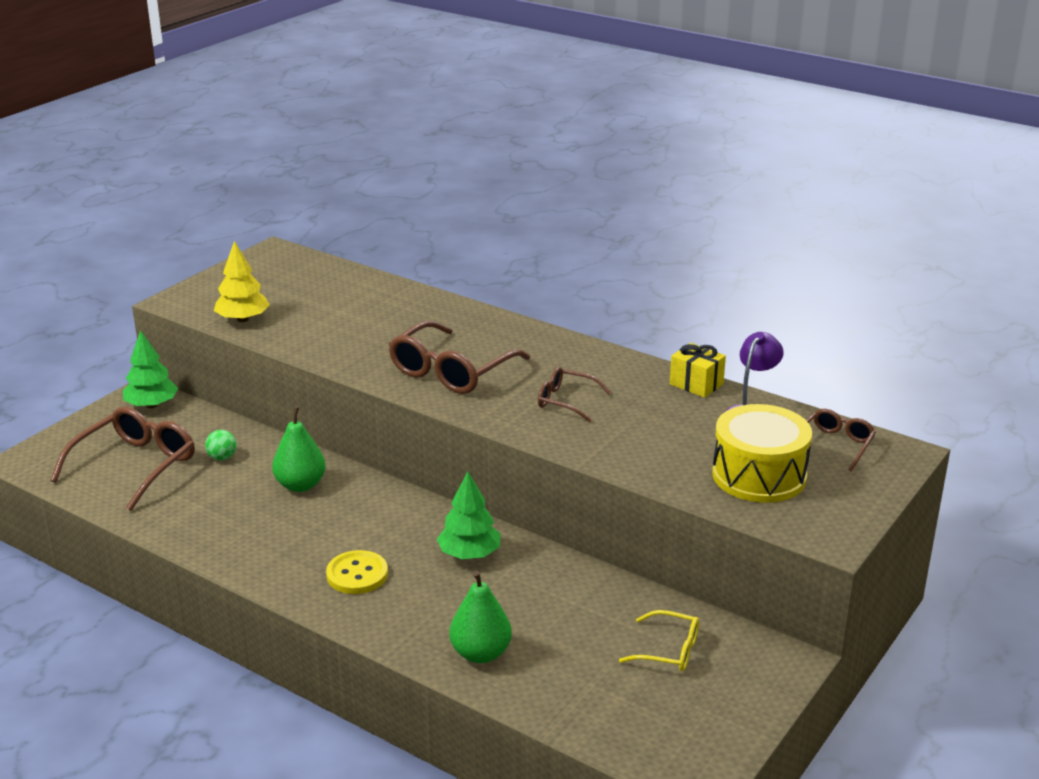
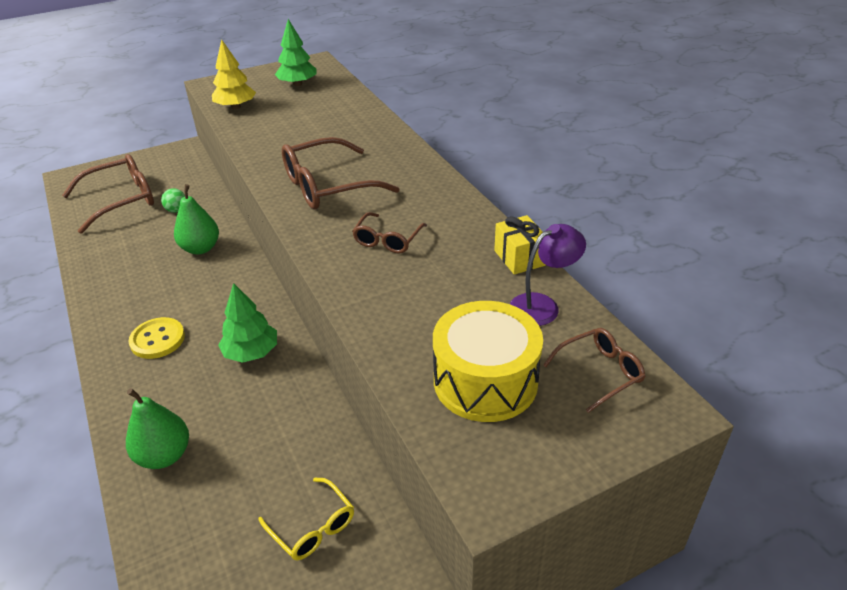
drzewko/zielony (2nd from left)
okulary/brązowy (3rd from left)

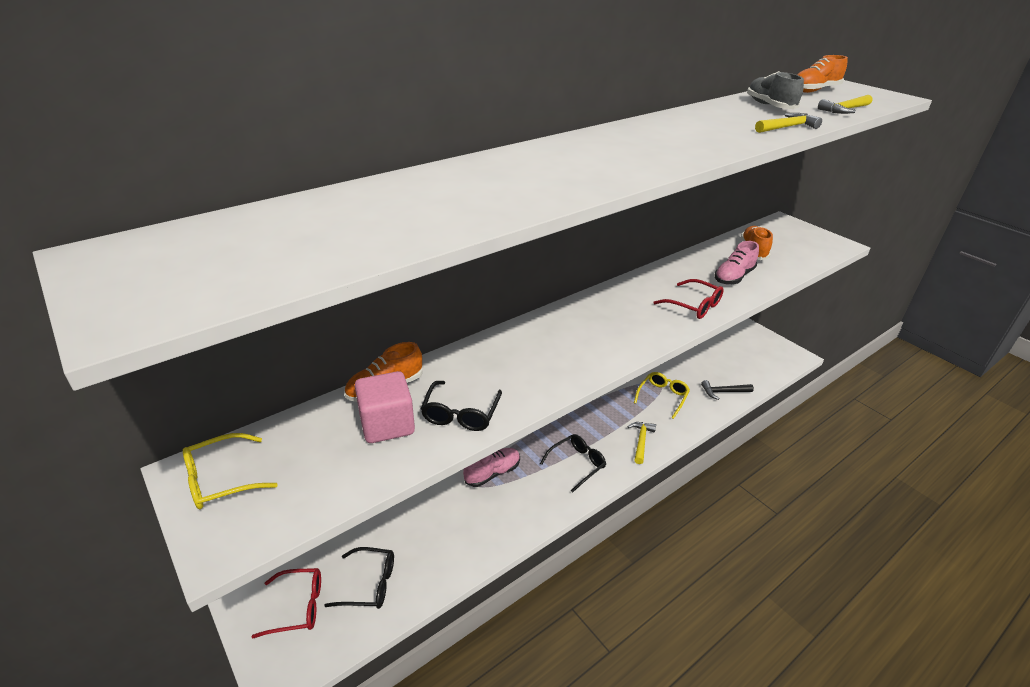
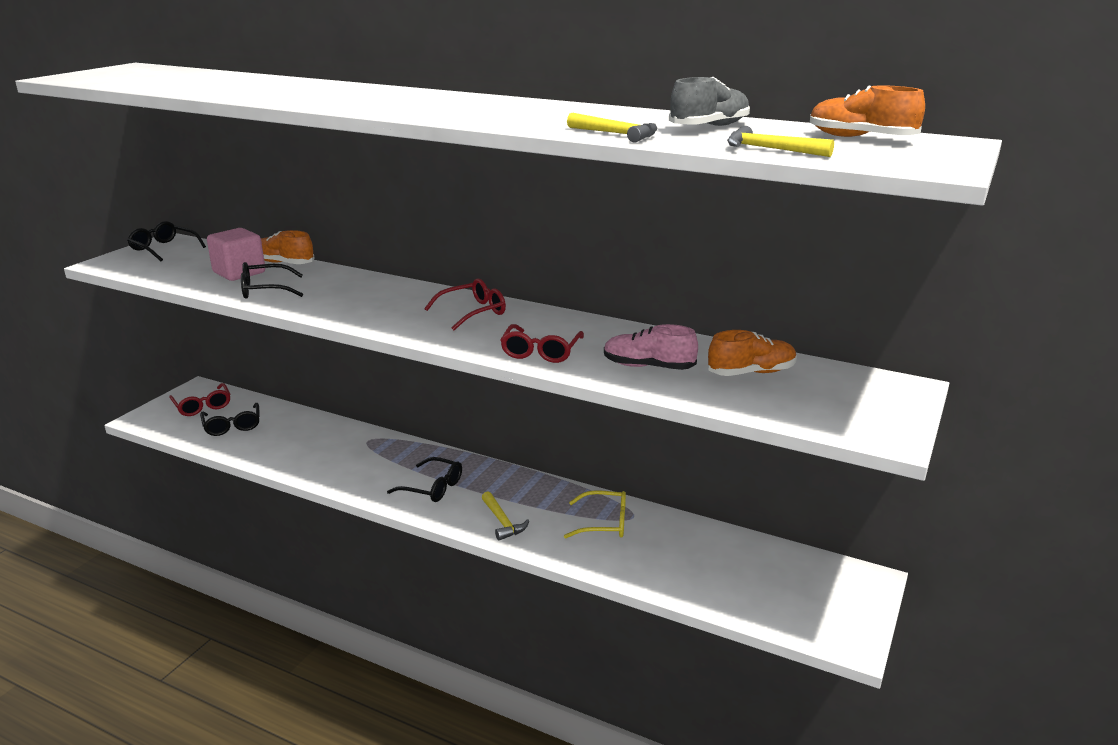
okulary/czarny (1st from left)
but/różowy (1st from left in the first image)
młotek/żółty (1st from left)
młotek/czarny
okulary/czerwony (2nd from left)

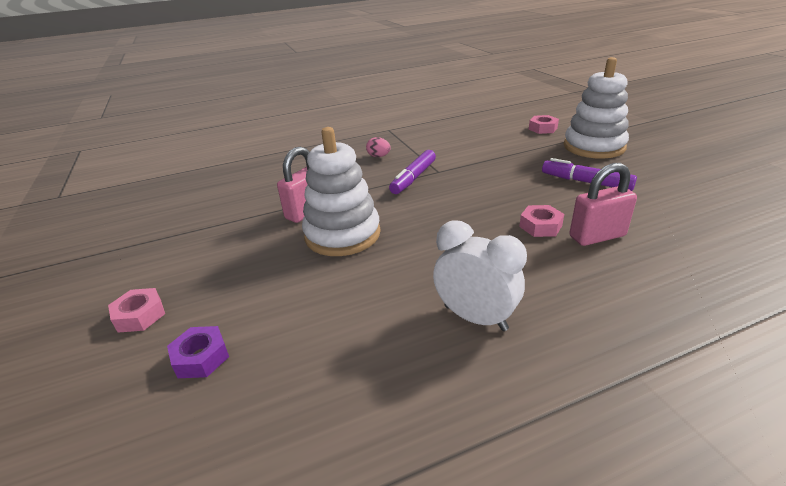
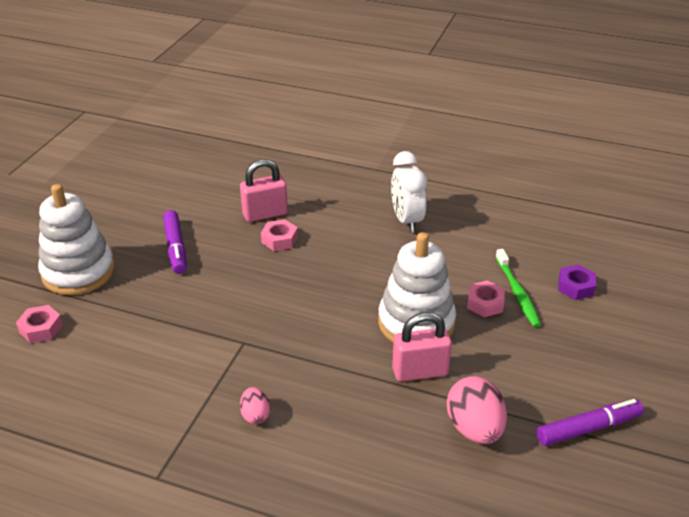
nakrętka/różowy (3rd from left)
flamaster/fioletowy (2nd from left)
kłódka/różowy (1st from left)
jajko/różowy (2nd from left)
szczoteczka do zębów/zielony

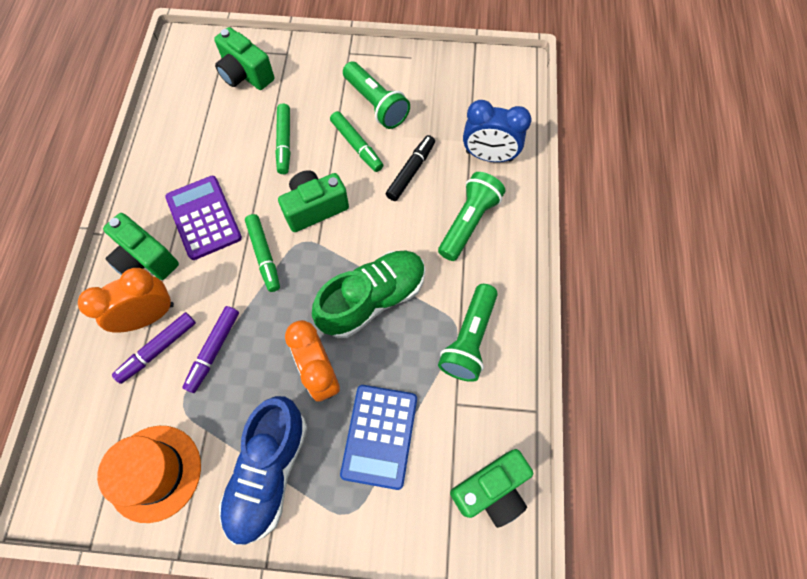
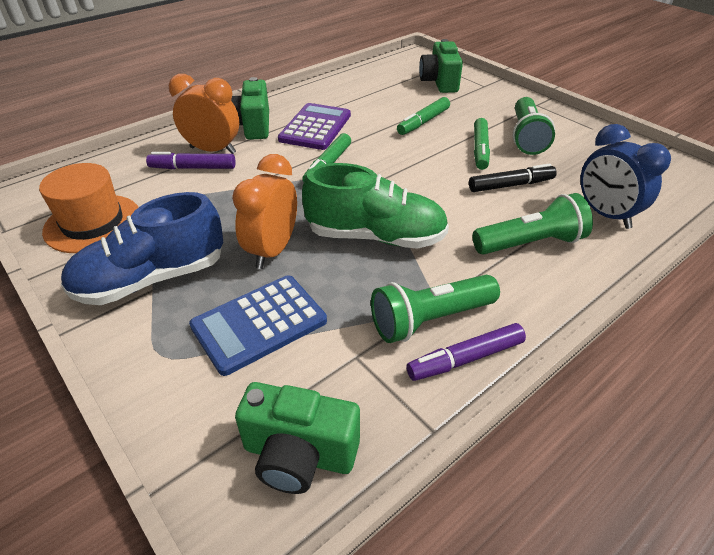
flamaster/fioletowy (2nd from left)
aparat fotograficzny/zielony (3rd from left in the first image)

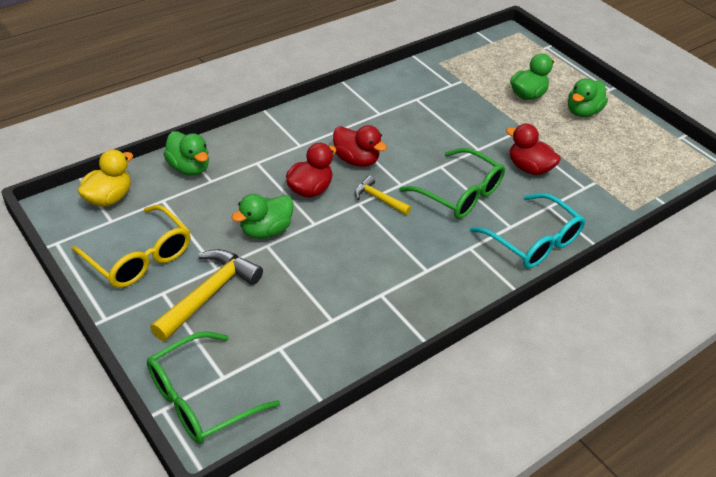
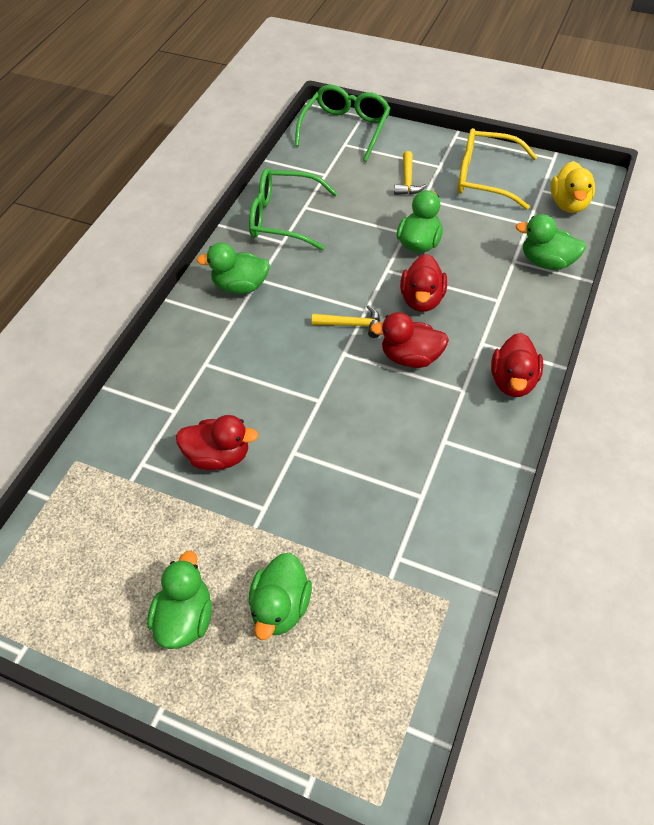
młotek/żółty (2nd from left)
okulary/zielony (1st from left)
okulary/turkusowy
kaczka/zielony (2nd from left)
kaczka/czerwony (4th from left)

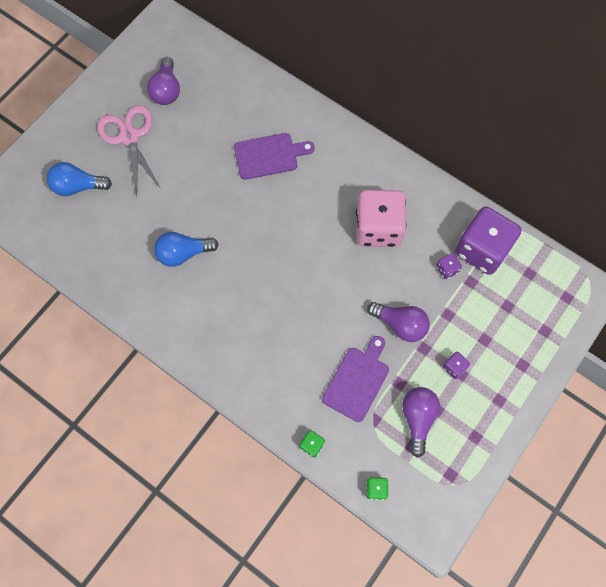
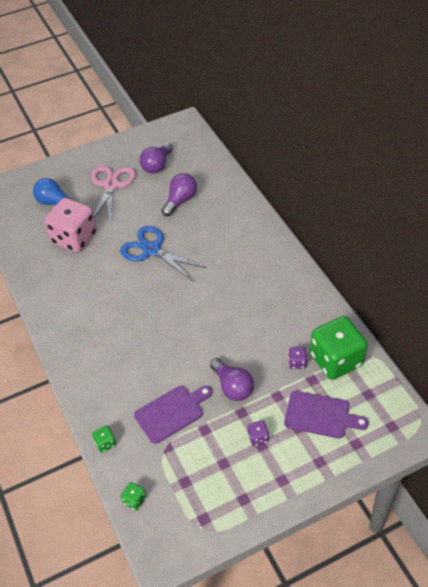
żarówka/niebieski (2nd from left in the first image)
deska do krojenia/fioletowy (2nd from left)
kostka do gry/różowy
żarówka/fioletowy (2nd from left)
kostka do gry/zielony (3rd from left)
nożyczki/niebieski

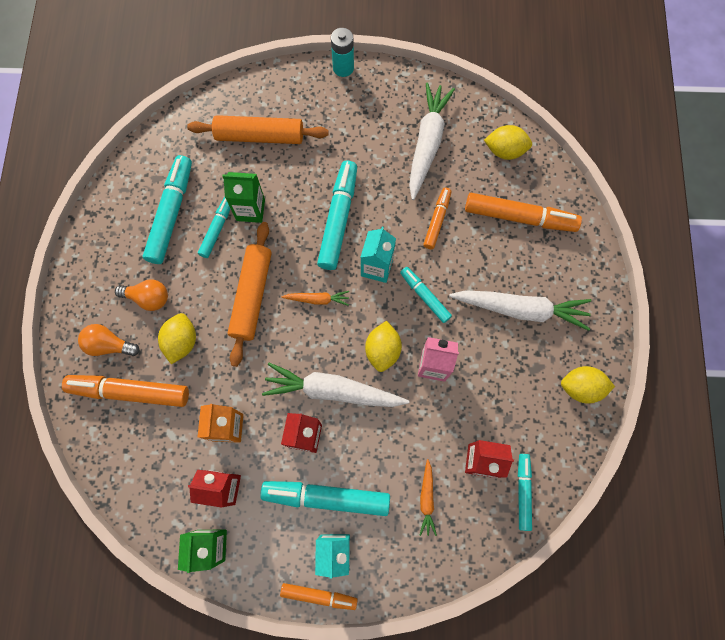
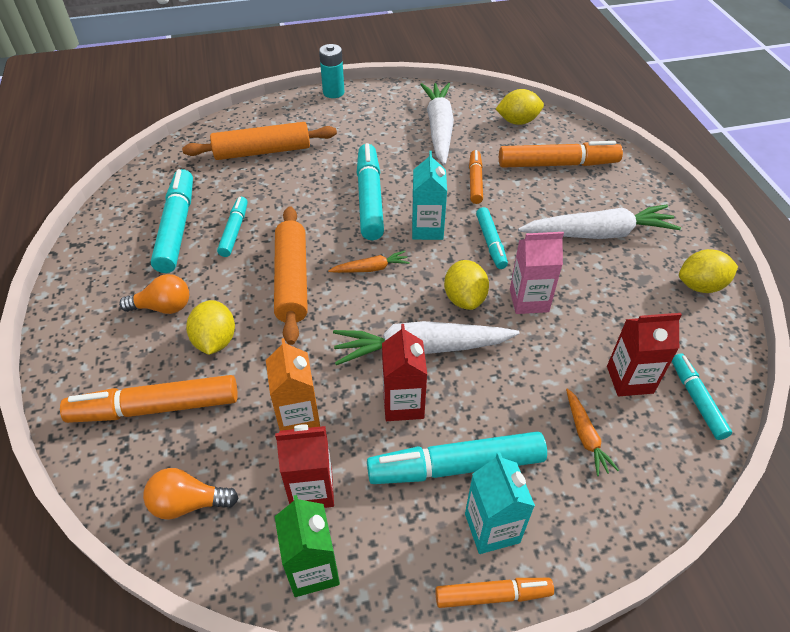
żarówka/pomarańczowy (2nd from left)
karton mleka/zielony (2nd from left in the first image)
flamaster/turkusowy (5th from left)

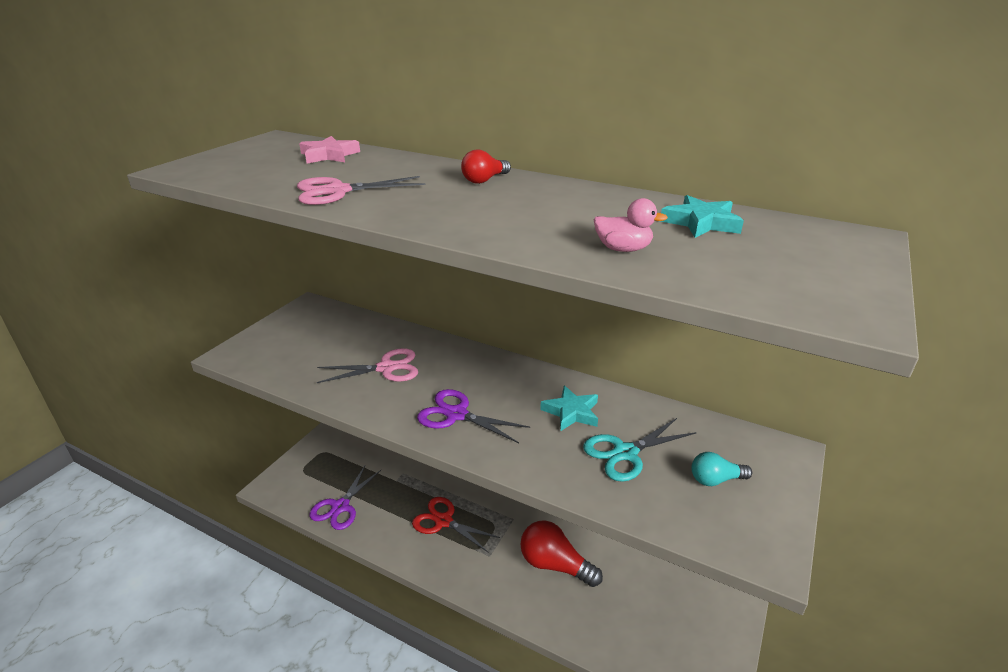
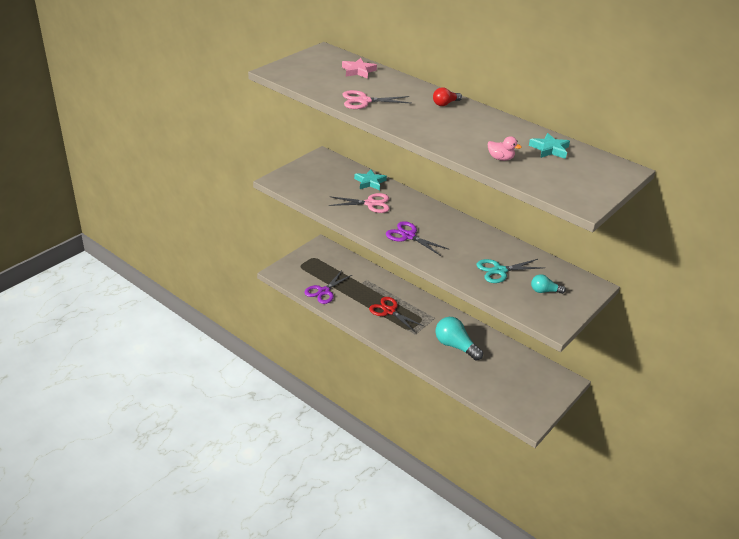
żarówka/turkusowy (1st from left)
gwiazda/turkusowy (1st from left)

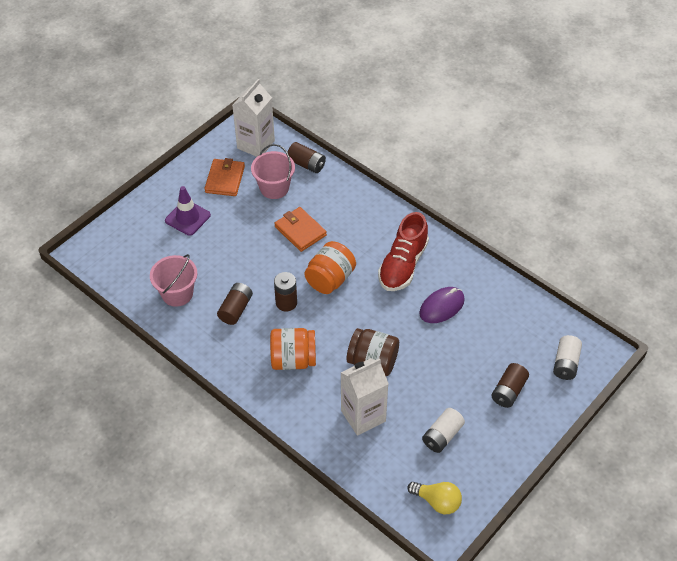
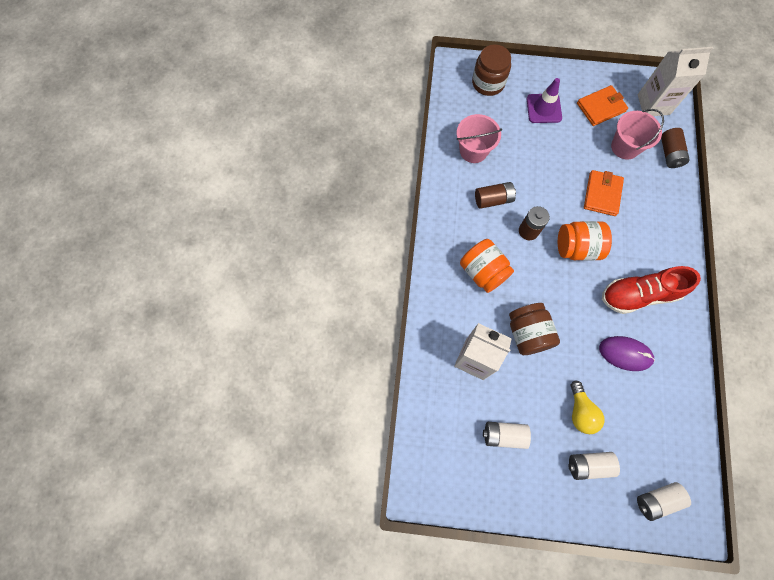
żarówka/żółty
bateria/biały (2nd from left)
słoik/brązowy (1st from left)

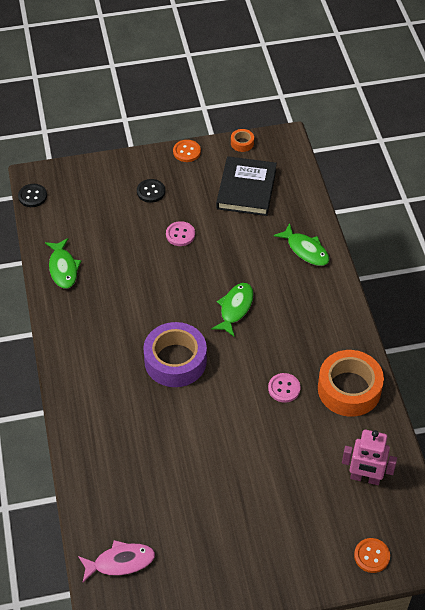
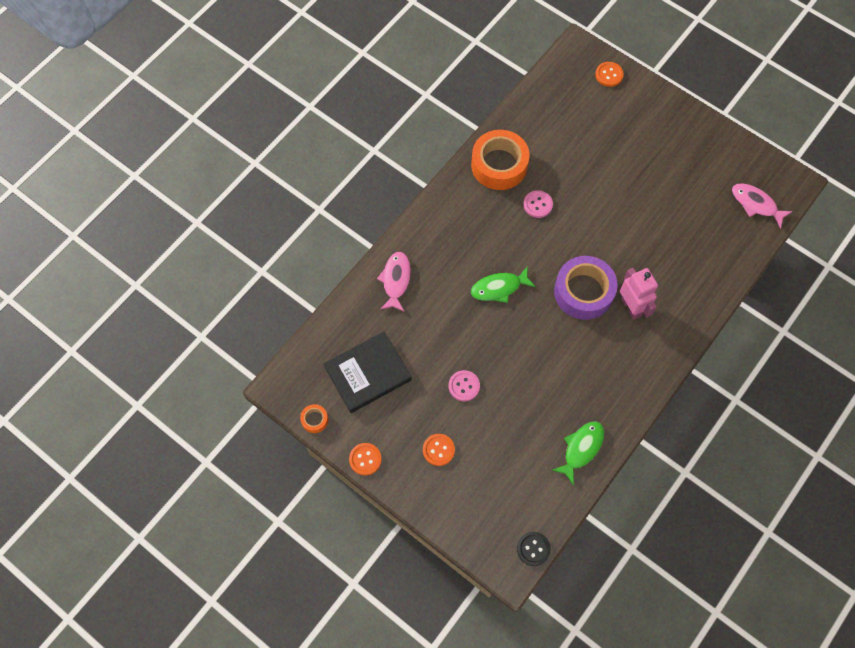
guzik/pomarańczowy (2nd from left)
ryba/różowy (1st from left)
robot/różowy

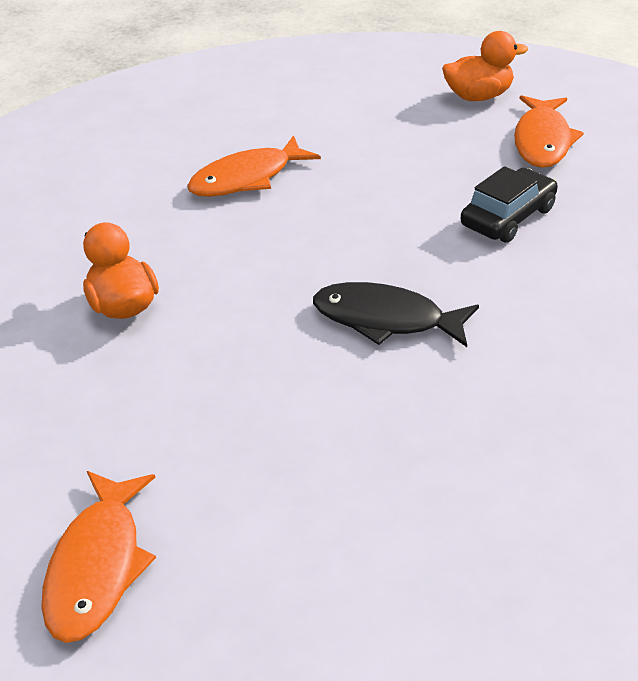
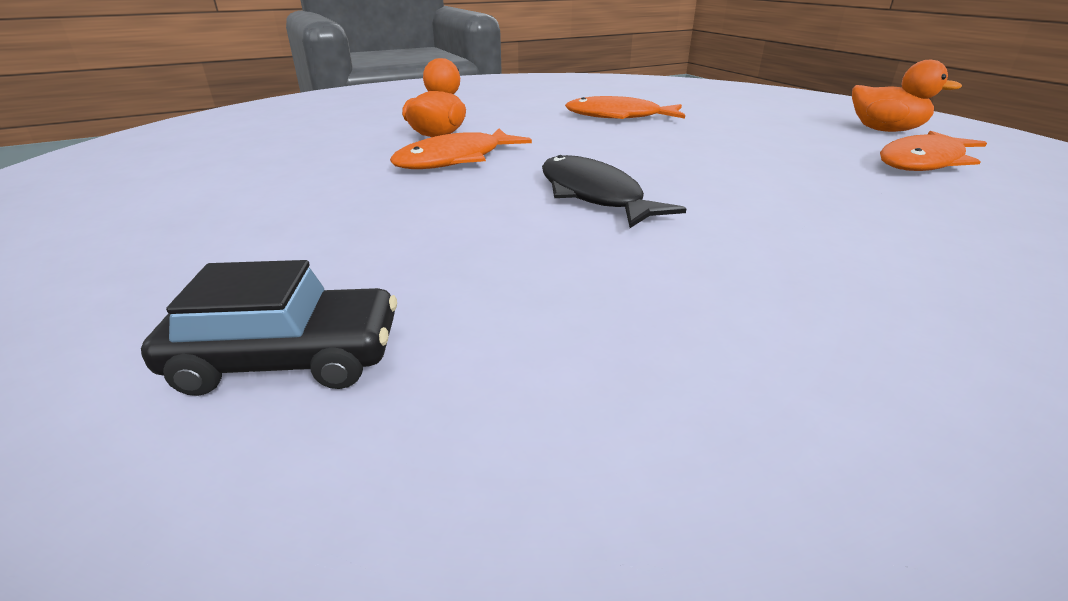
ryba/pomarańczowy (1st from left)
samochód/czarny

